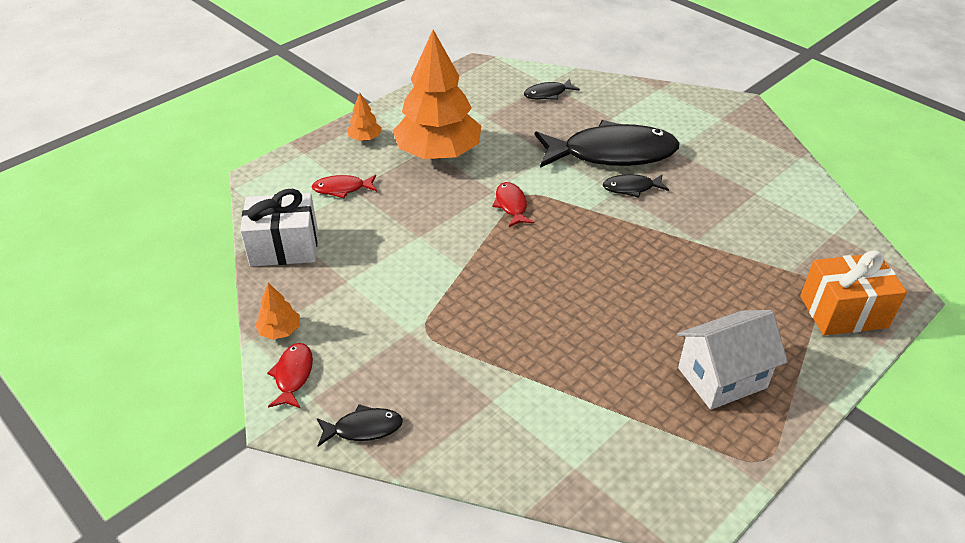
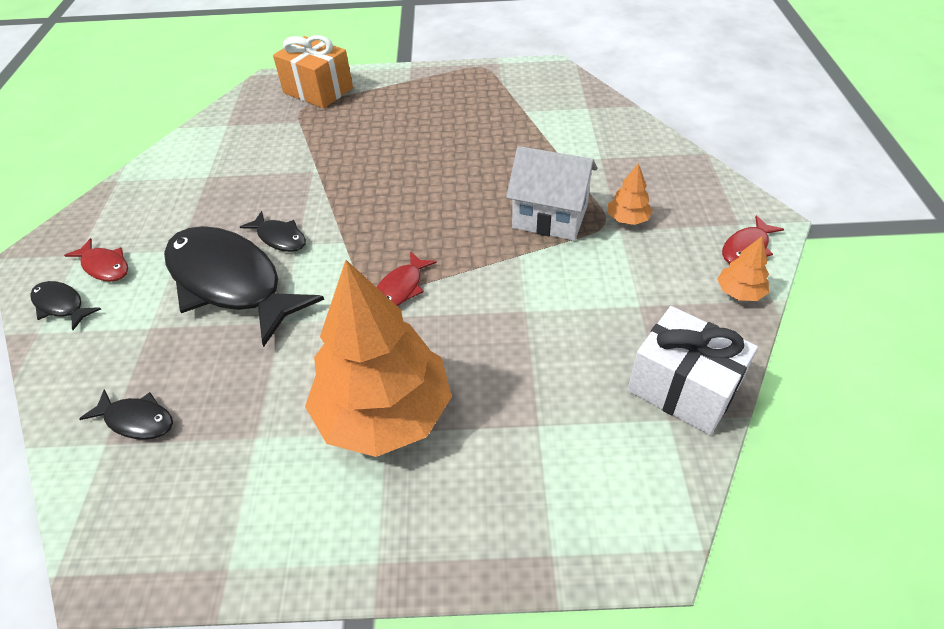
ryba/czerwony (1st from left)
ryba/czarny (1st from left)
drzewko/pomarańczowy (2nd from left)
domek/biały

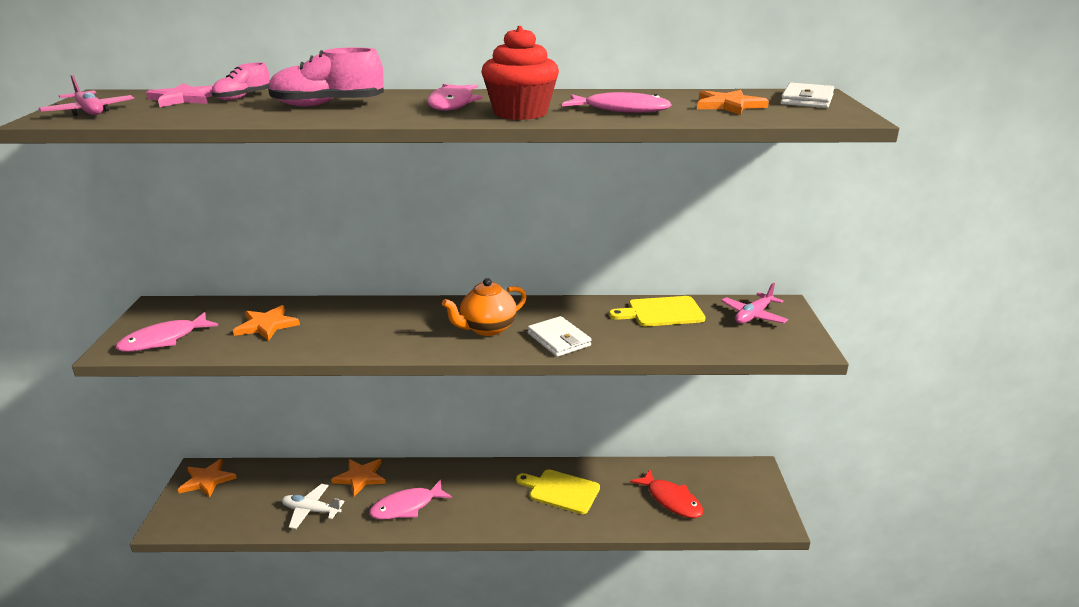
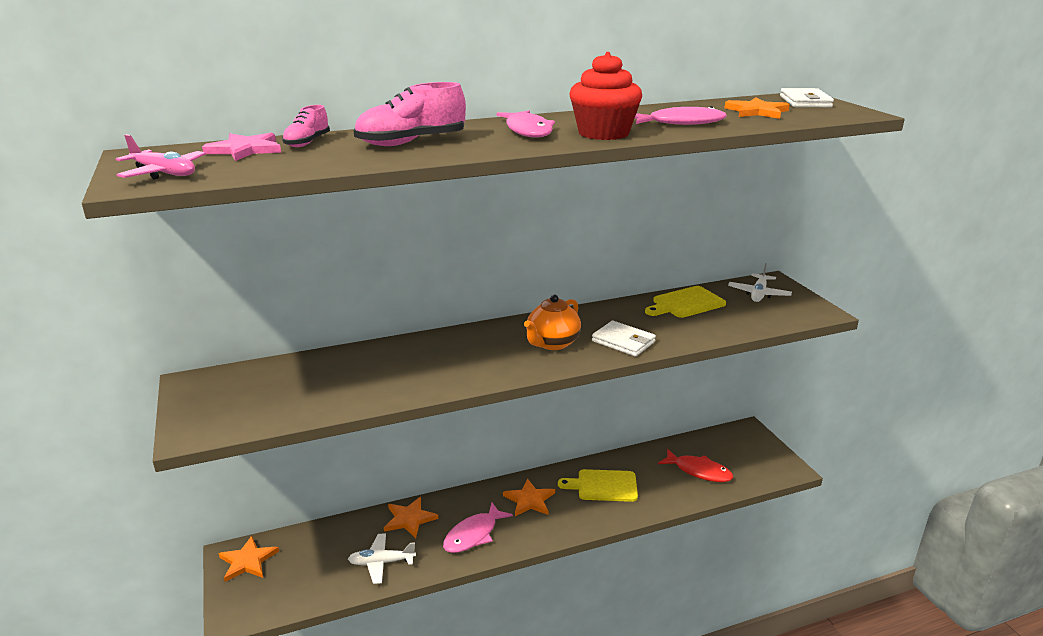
ryba/różowy (1st from left in the first image)
gwiazda/pomarańczowy (3rd from left)
samolot/biały (2nd from left)

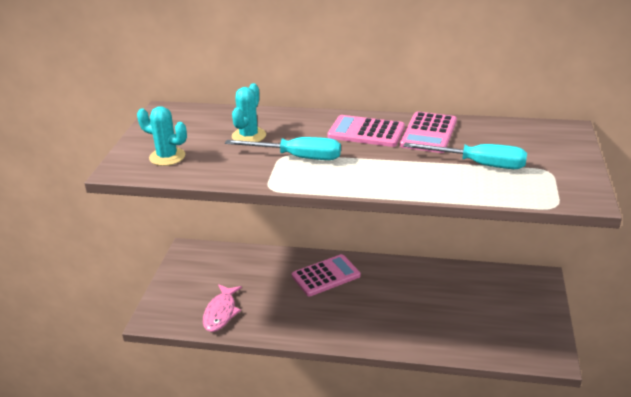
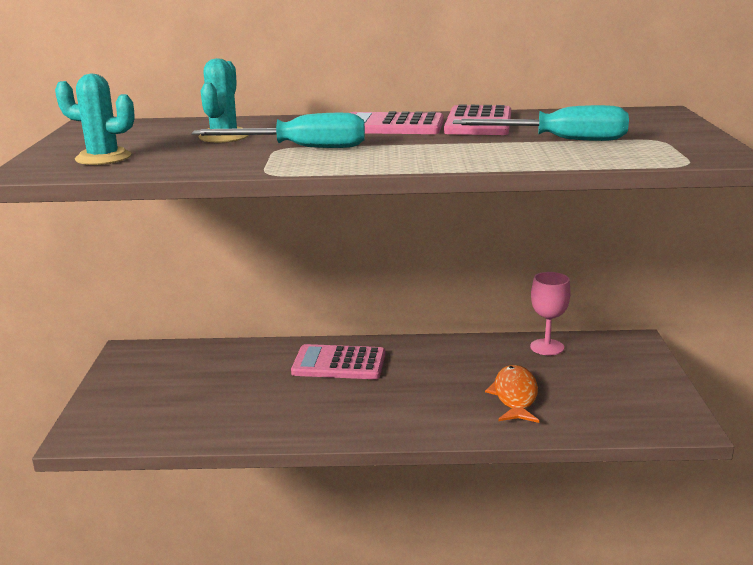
ryba/różowy
kalkulator/różowy (1st from left)
ryba/pomarańczowy
kielich/różowy

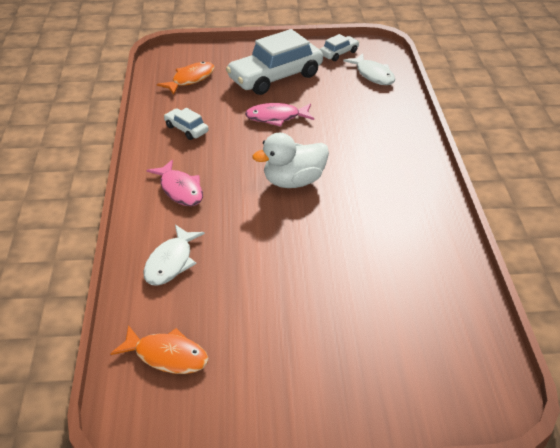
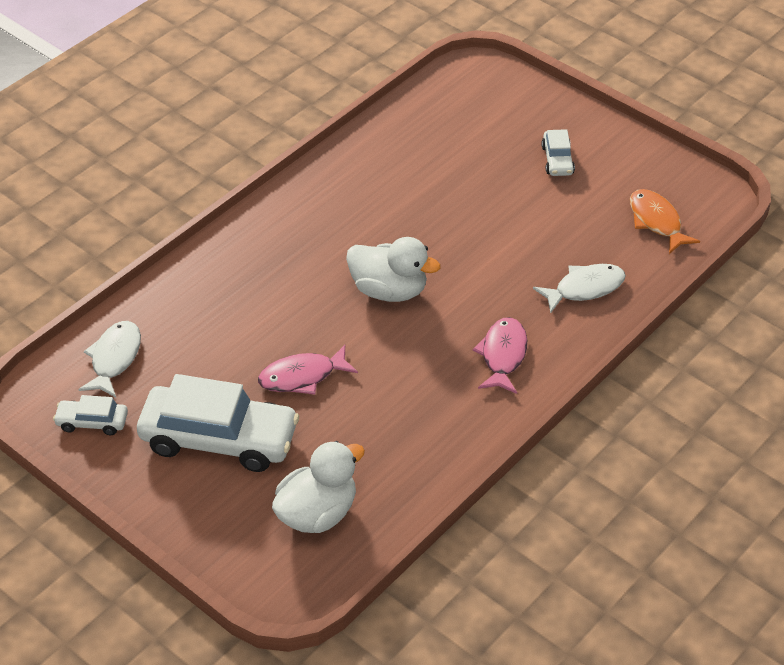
kaczka/biały (1st from left)
samochód/biały (3rd from left)
ryba/różowy (1st from left)

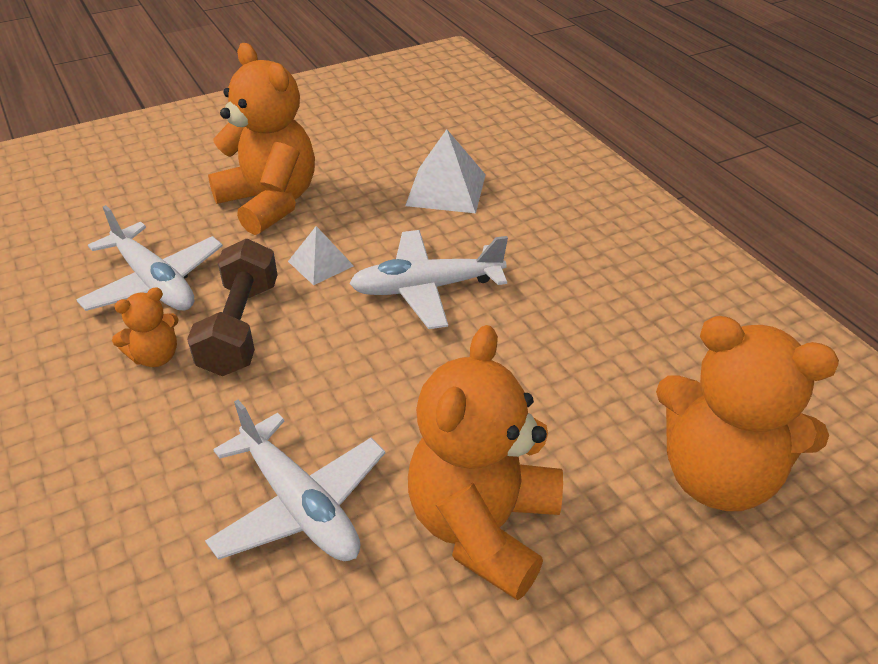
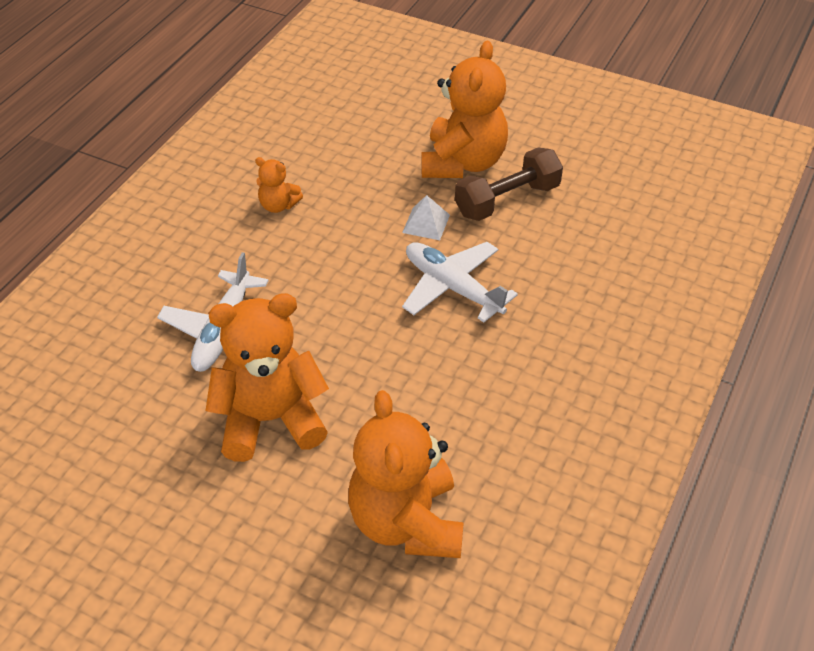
samolot/biały (1st from left in the first image)
hantel/brązowy
piramida/biały (2nd from left in the first image)

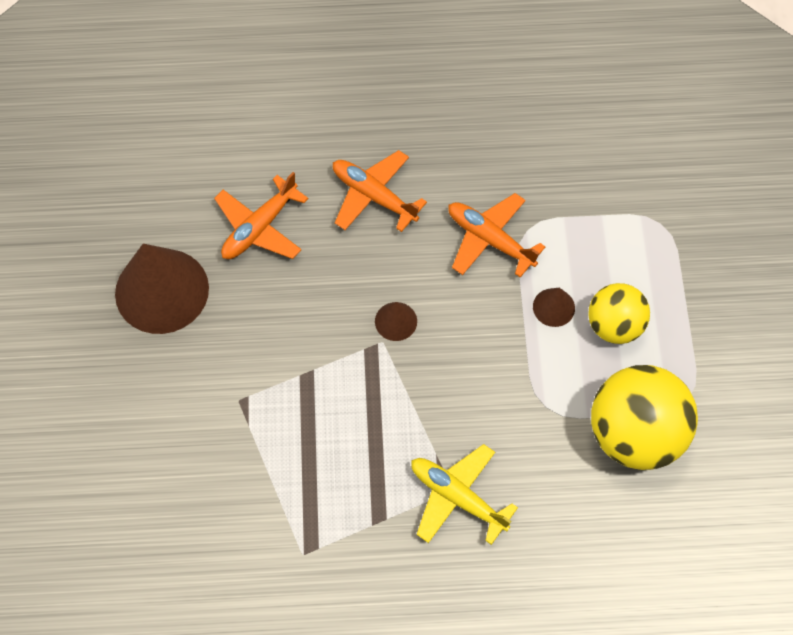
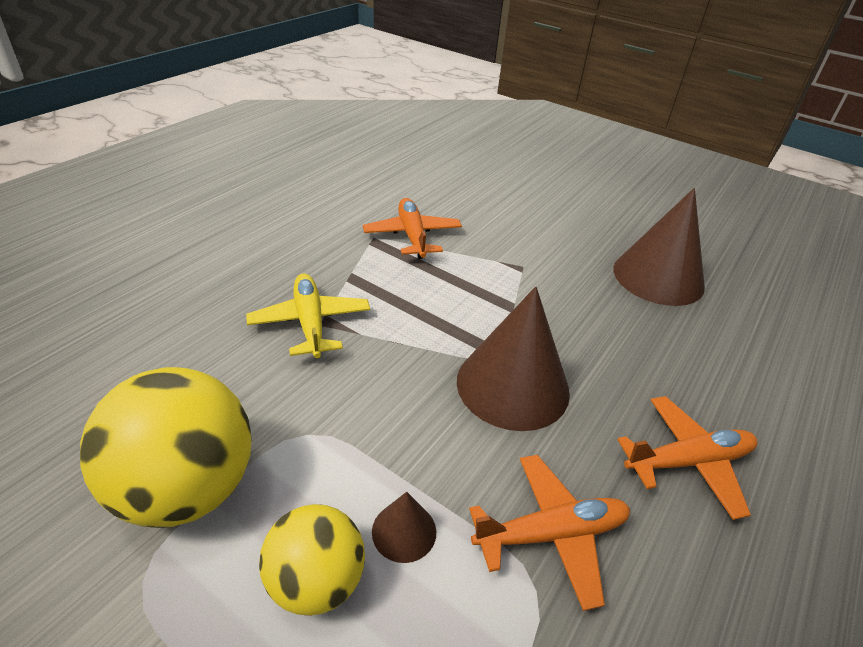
samolot/pomarańczowy (1st from left)
stożek/brązowy (2nd from left)
samolot/żółty

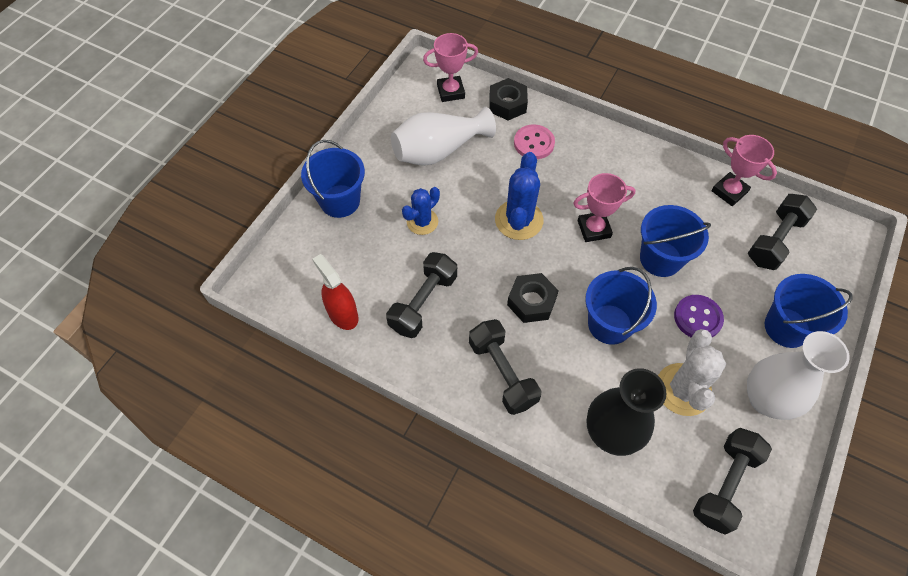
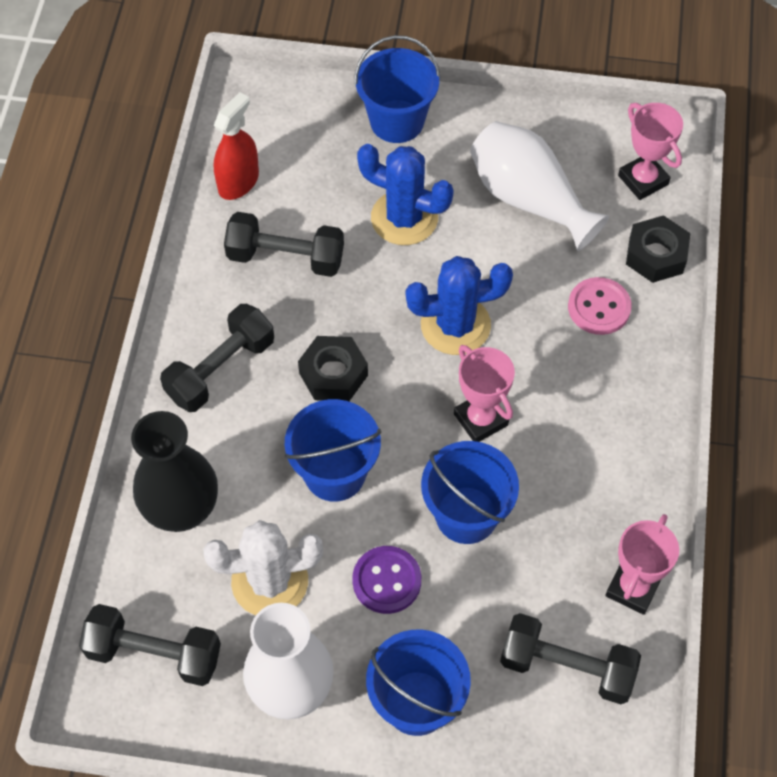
kaktus/niebieski (1st from left)

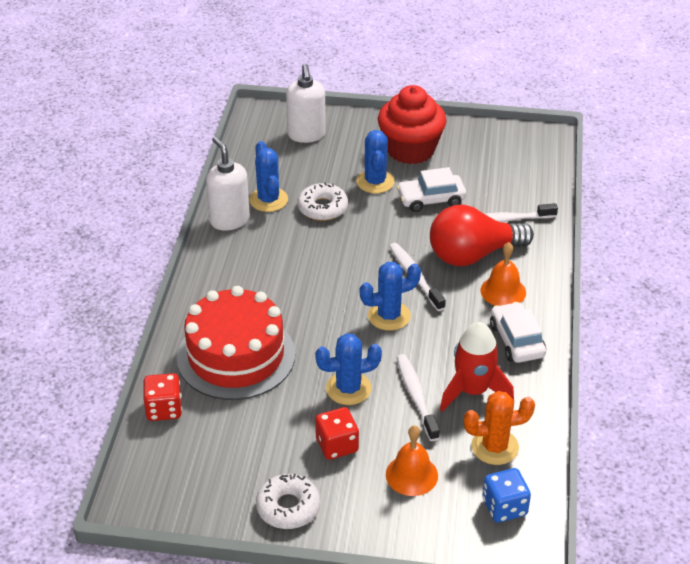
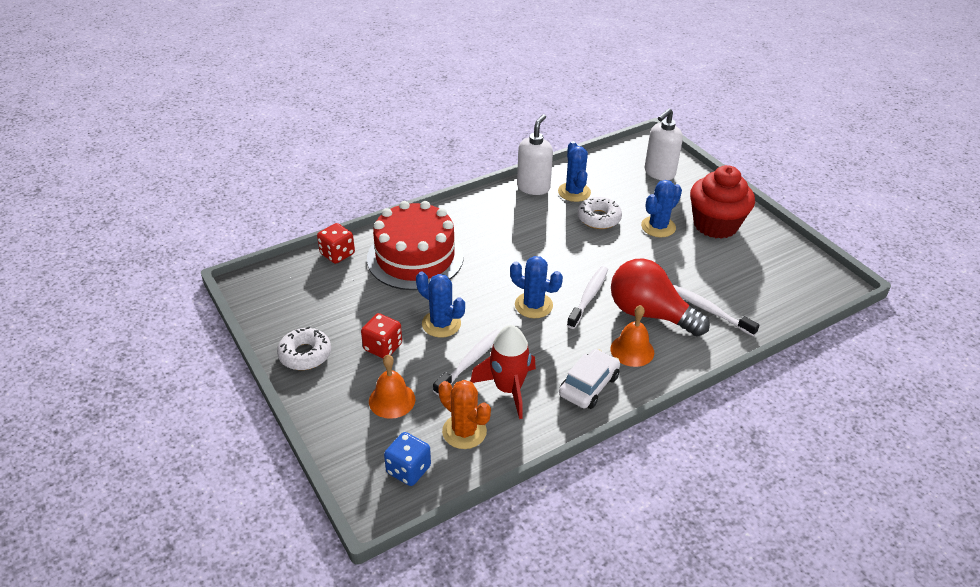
kaktus/niebieski (3rd from left)
samochód/biały (1st from left in the first image)

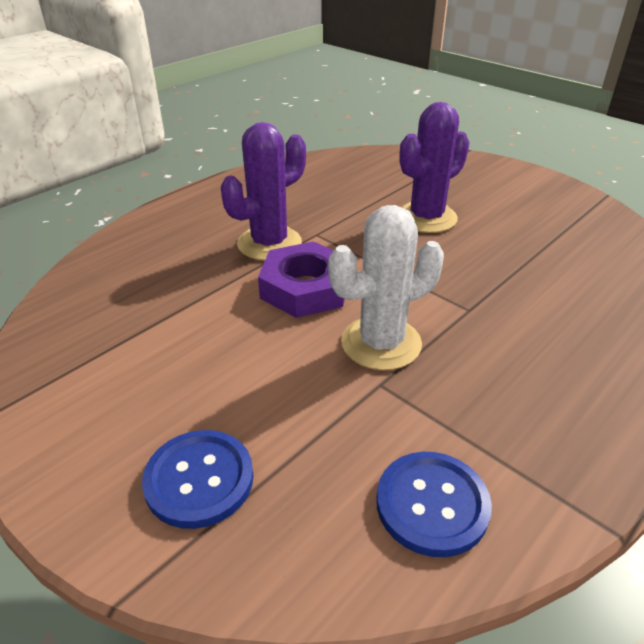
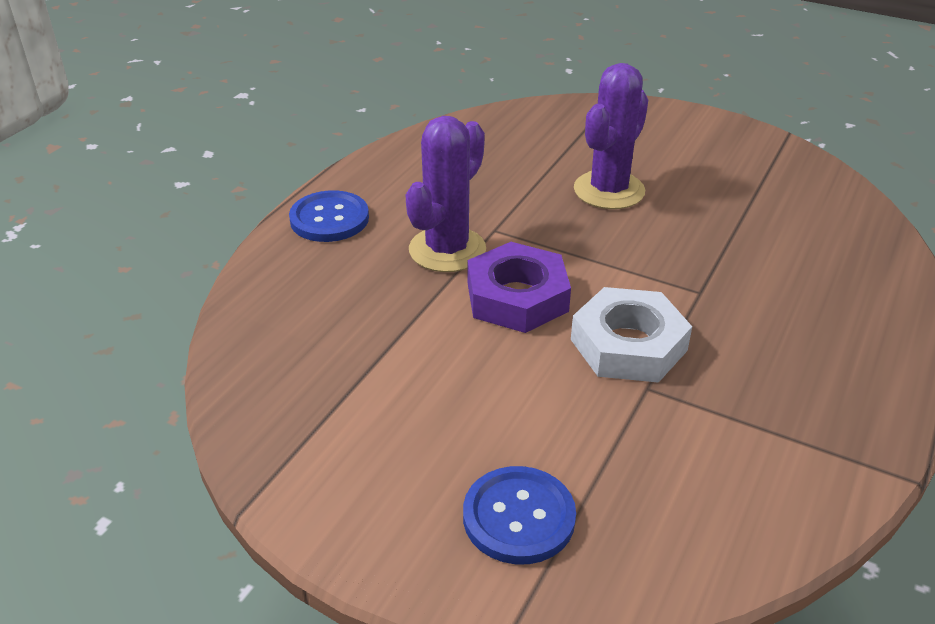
nakrętka/biały
guzik/niebieski (1st from left)

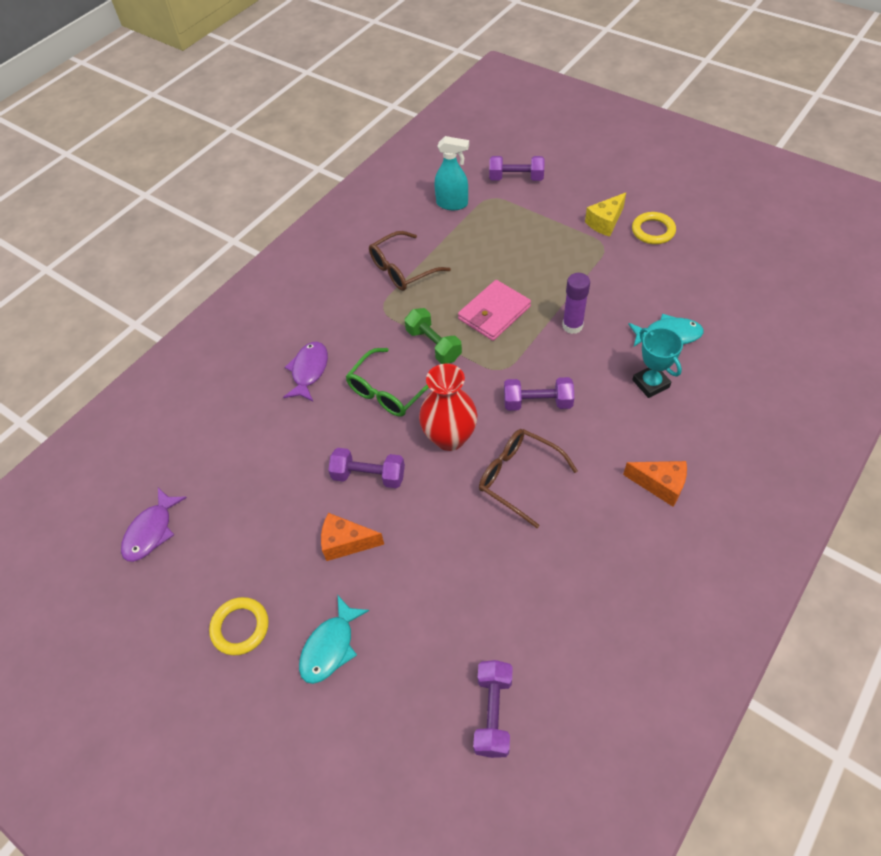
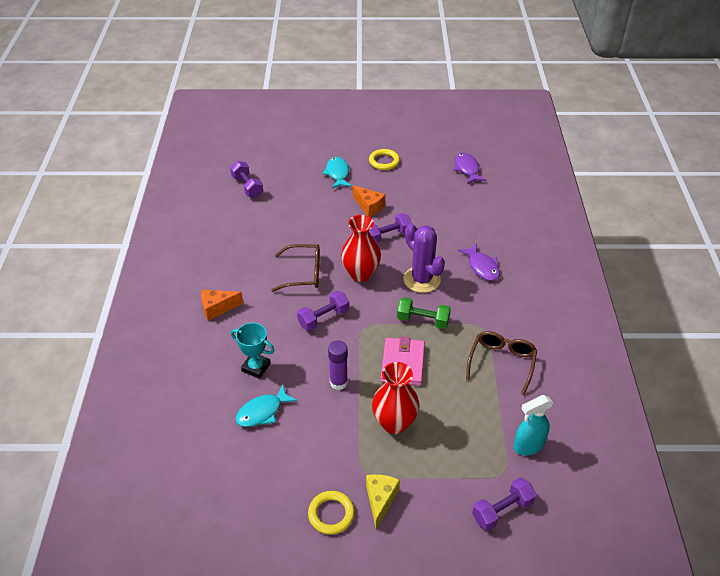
ser/pomarańczowy (2nd from left)
kaktus/fioletowy
wazon/czerwony (2nd from left)

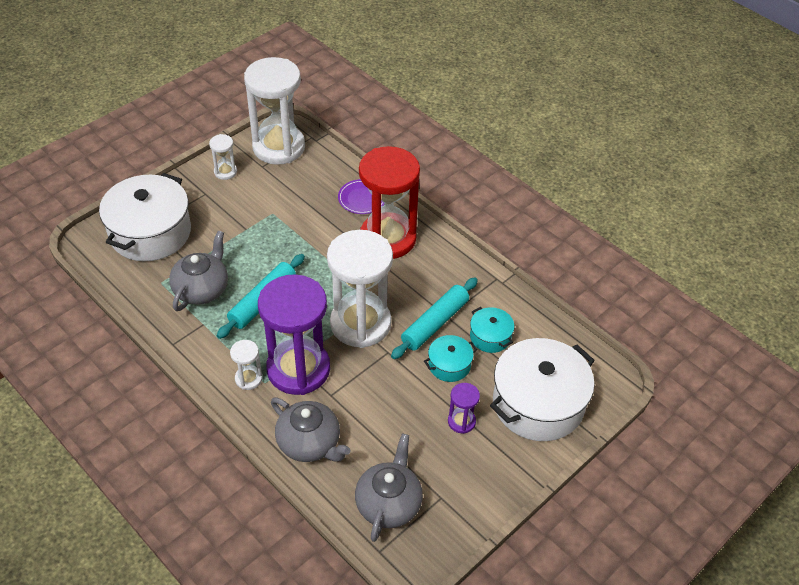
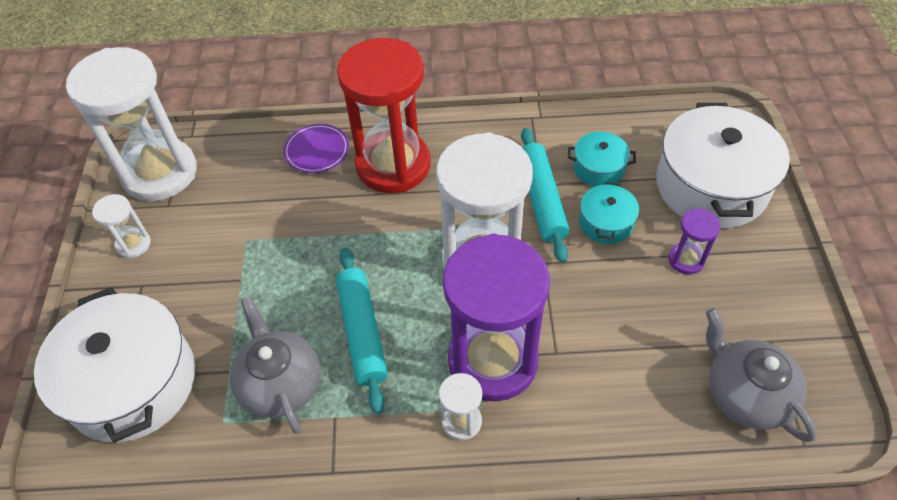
imbryk/szary (2nd from left in the first image)

